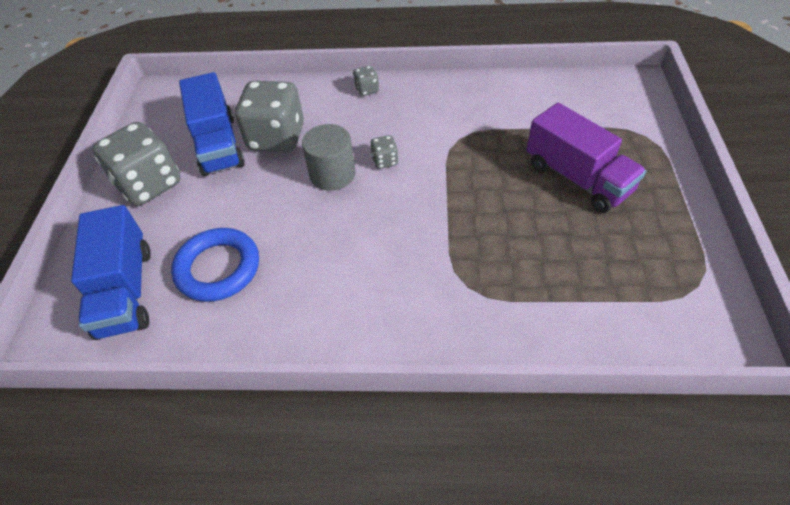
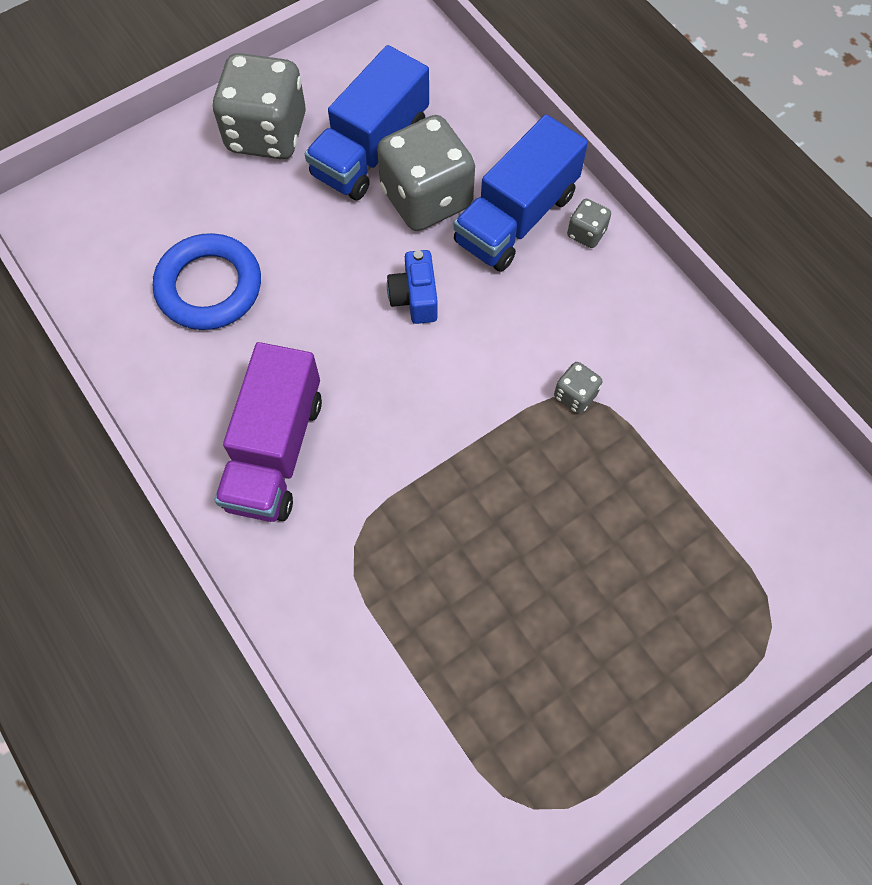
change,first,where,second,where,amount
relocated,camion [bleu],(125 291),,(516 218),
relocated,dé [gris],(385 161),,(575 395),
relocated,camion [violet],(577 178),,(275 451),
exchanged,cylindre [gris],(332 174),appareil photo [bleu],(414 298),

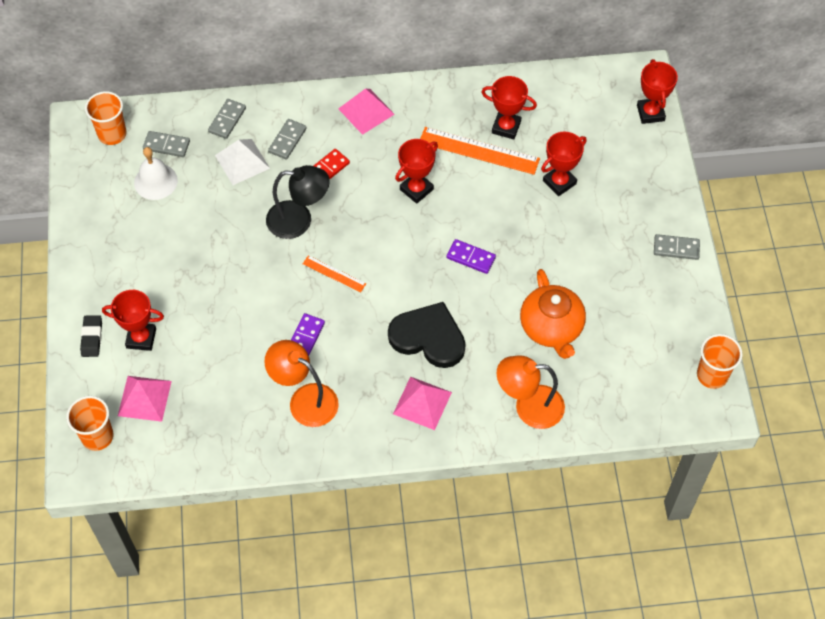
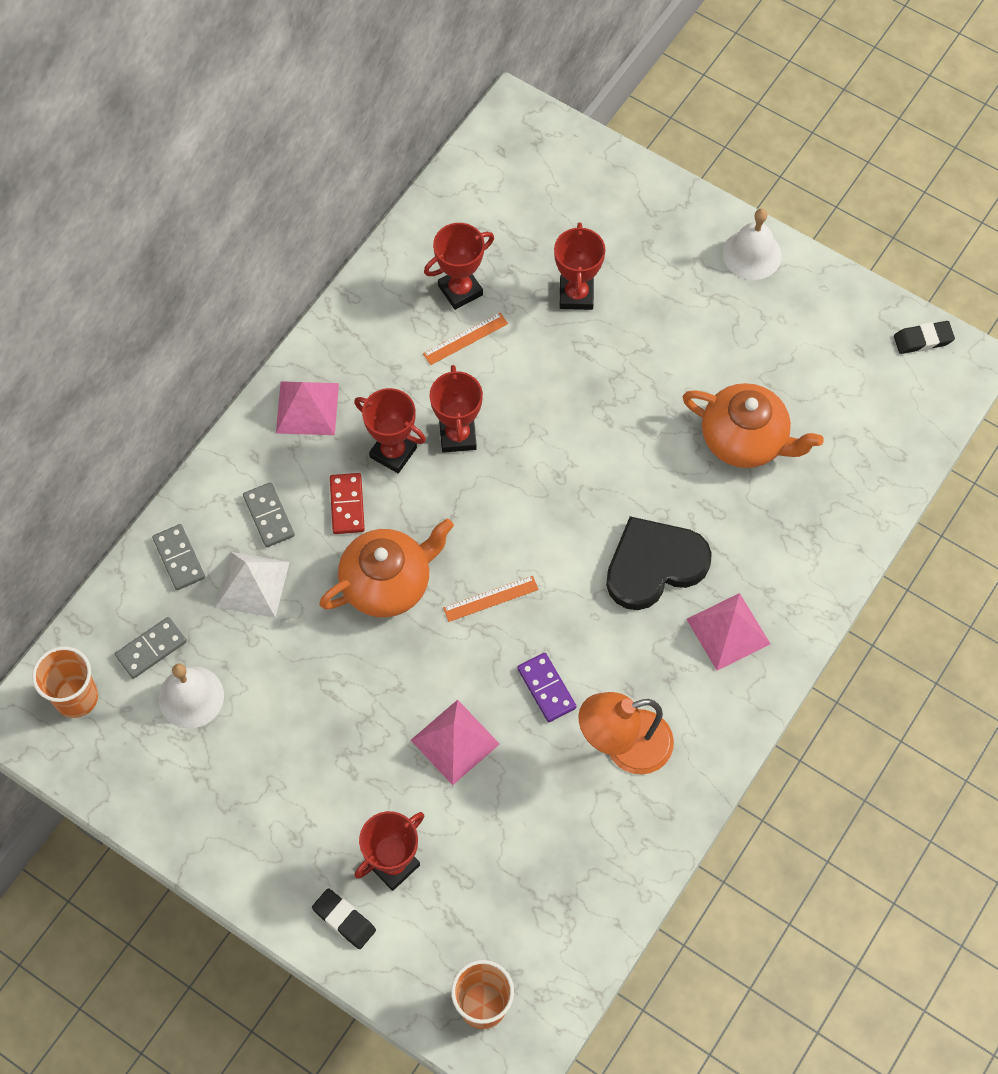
change,first,where,second,where,amount
missing,domino [violet],(471 257),,,
missing,lampe [orange],(529 407),,,
relocated,pyramide [rose],(144 398),,(455 742),
relocated,trophée [rouge],(650 113),,(393 452),
exchanged,lampe [noir],(299 220),théière [orange],(388 583),
exchanged,domino [gris],(676 248),cloche [blanc],(752 254),
exchanged,gobelet [orange],(712 375),gomme [noir],(923 340),
size,règle [orange],(479 151),,(465 339),x0.53

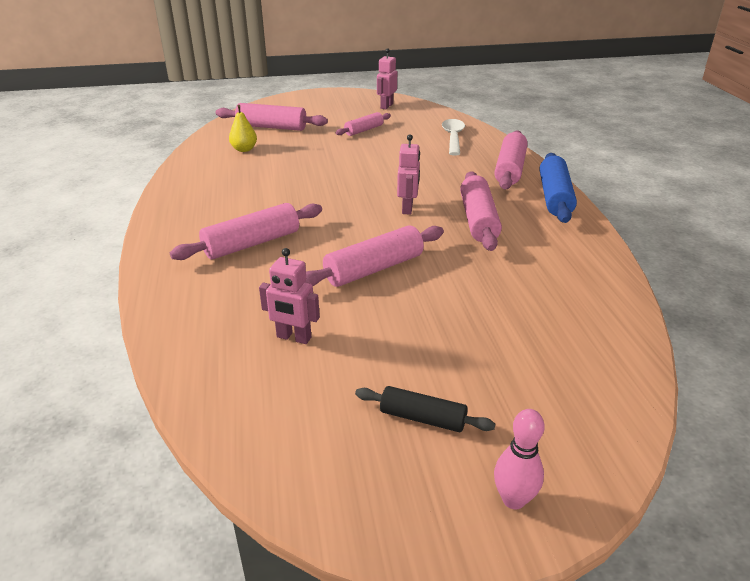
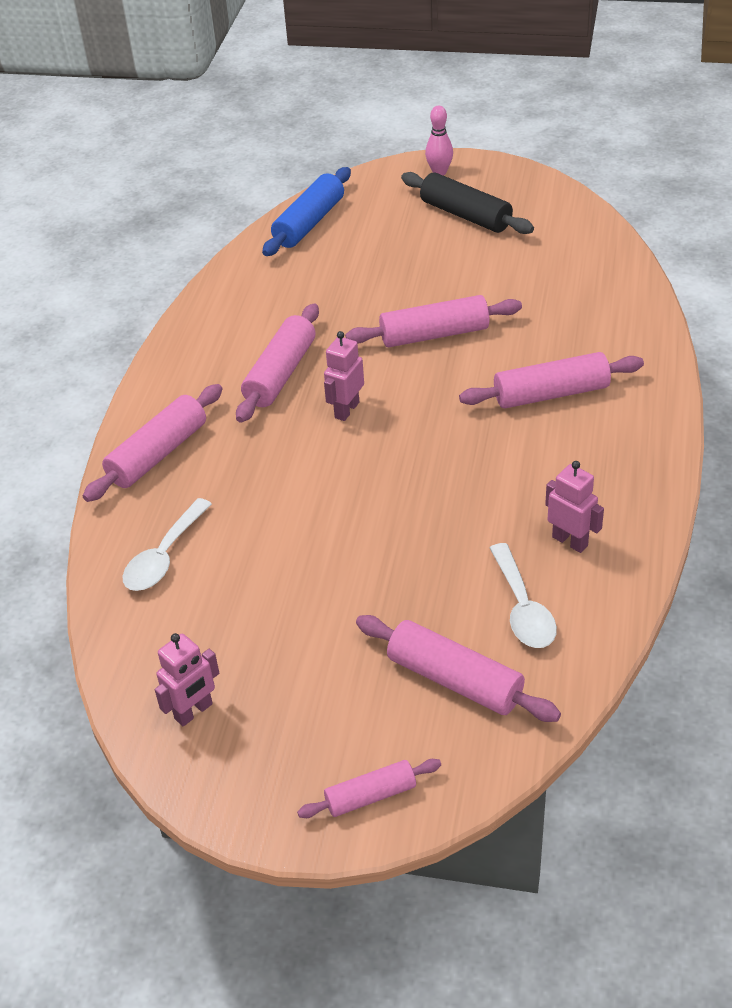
change,first,where,second,where,amount
relocated,robot [rose],(293 337),,(570 541),
relocated,rouleau à pâtisserie [rose],(364 130),,(370 795),
relocated,rouleau à pâtisserie [bleu],(555 197),,(309 223),
exchanged,poire [jaune],(244 149),cuillère [blanc],(523 608),
size,rouleau à pâtisserie [noir],(422 418),,(466 215),x1.63

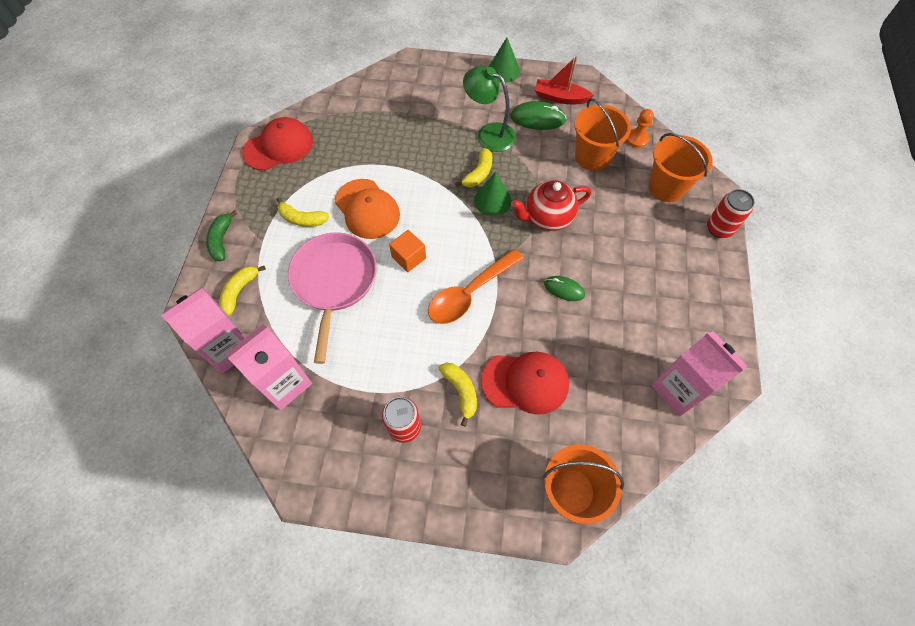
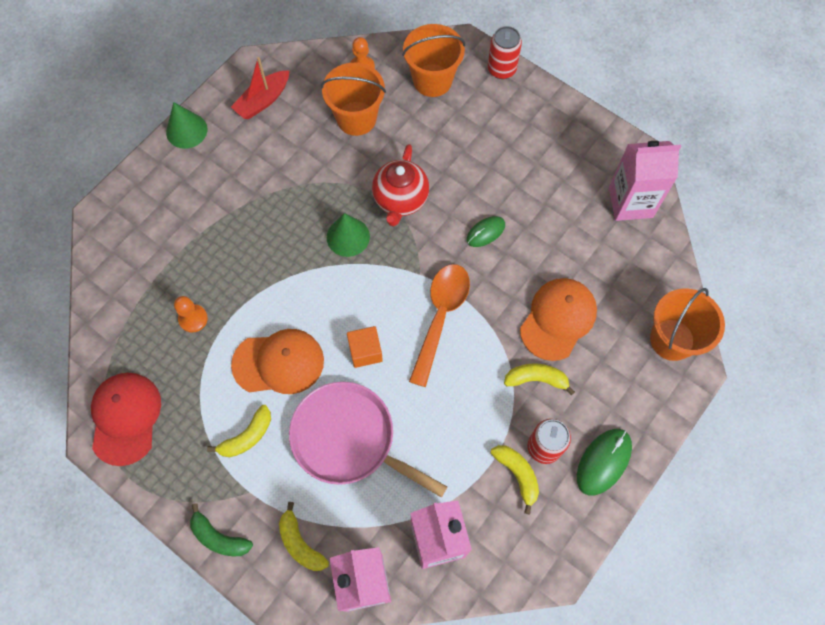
change,first,where,second,where,amount
missing,lampe [vert],(489 133),,,
appeared,,,pion [orange],(193 319),
relocated,banane [jaune],(478 173),,(517 474),
relocated,souris [vert],(537 118),,(603 462),
colour,casquette [rouge],(525 382),casquette [orange],(558 319),
spun,cuillère [orange],(469 293),,(440 317),150 degrees counterclockwise

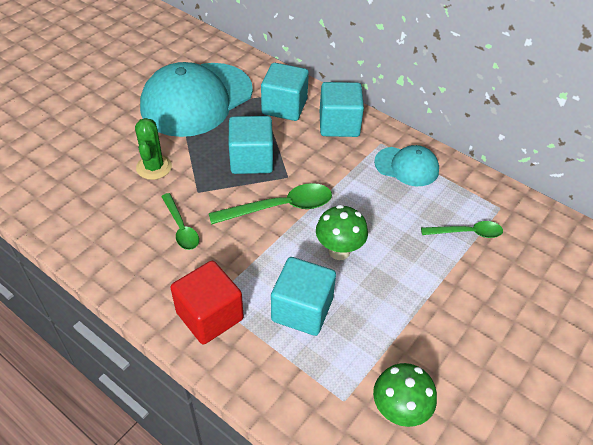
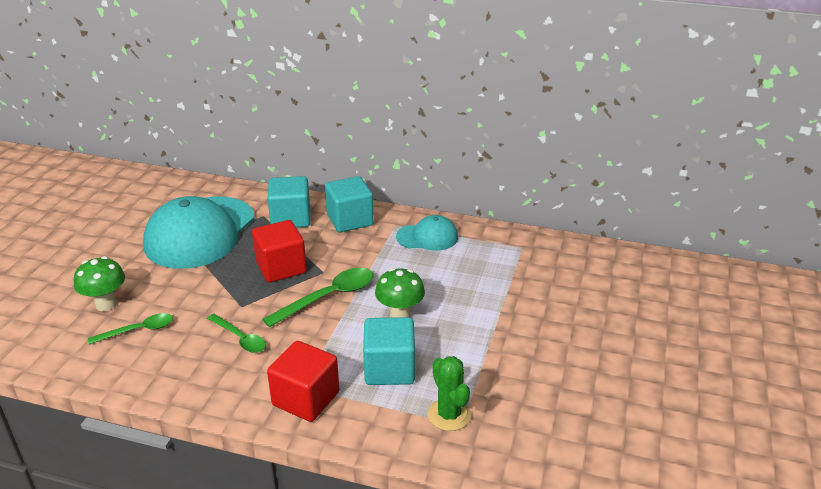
change,first,where,second,where,amount
relocated,cactus [vert],(154 167),,(449 415),
relocated,champignon [vert],(398 411),,(106 304),
relocated,cuillère [vert],(467 233),,(138 330),
colour,cube [turquoise],(251 160),cube [rouge],(281 267),

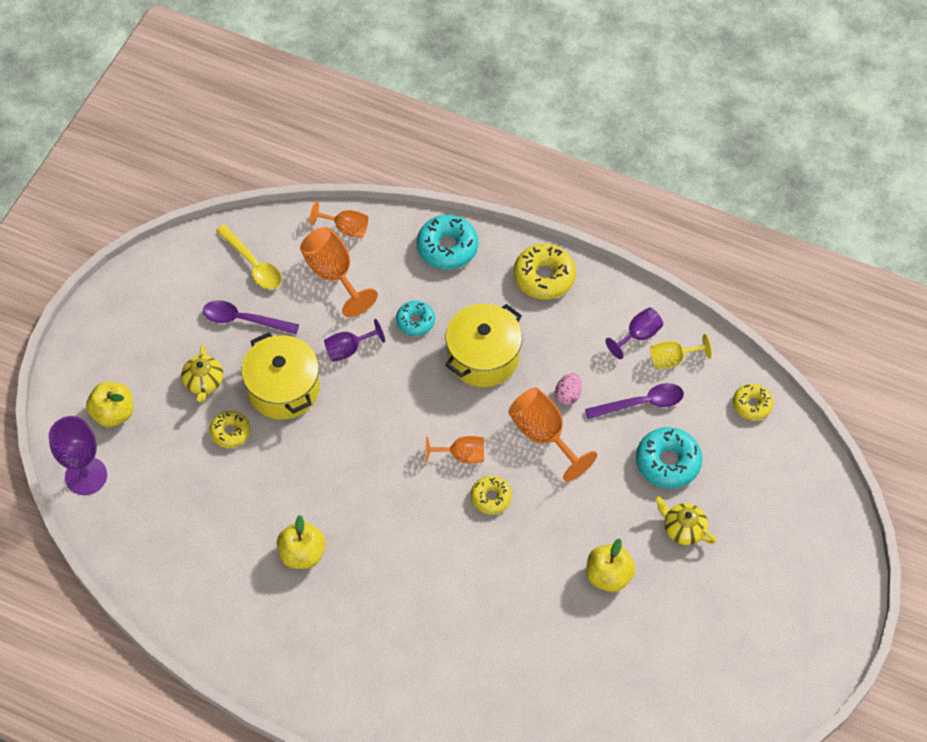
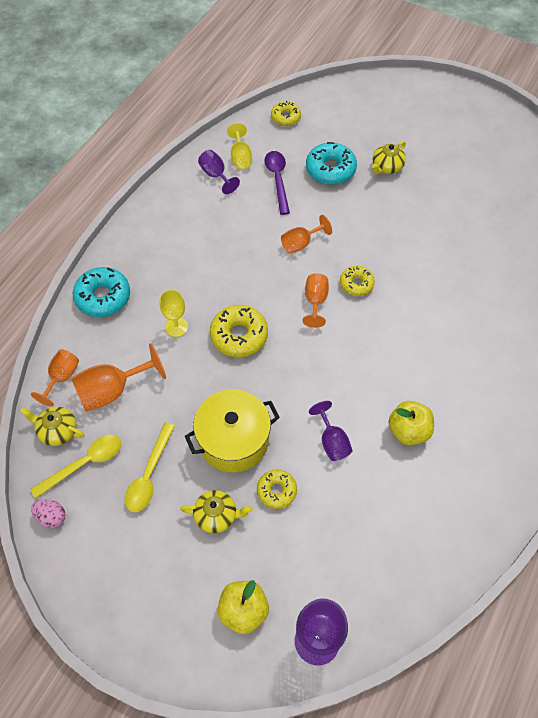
change,first,where,second,where,amount
missing,marmite [jaune],(483 357),,,
missing,pomme [jaune],(608 576),,,
appeared,,,théière [jaune],(57 431),
relocated,verre à pied [violet],(349 349),,(332 441),
relocated,beignet [jaune],(544 277),,(239 335),
relocated,œuf [rose],(568 395),,(51 517),
exchanged,beignet [turquoise],(415 321),verre à pied [jaune],(176 327),
colour,cuillère [violet],(243 320),cuillère [jaune],(149 475),
size,verre à pied [orange],(544 435),,(301 243),x0.63

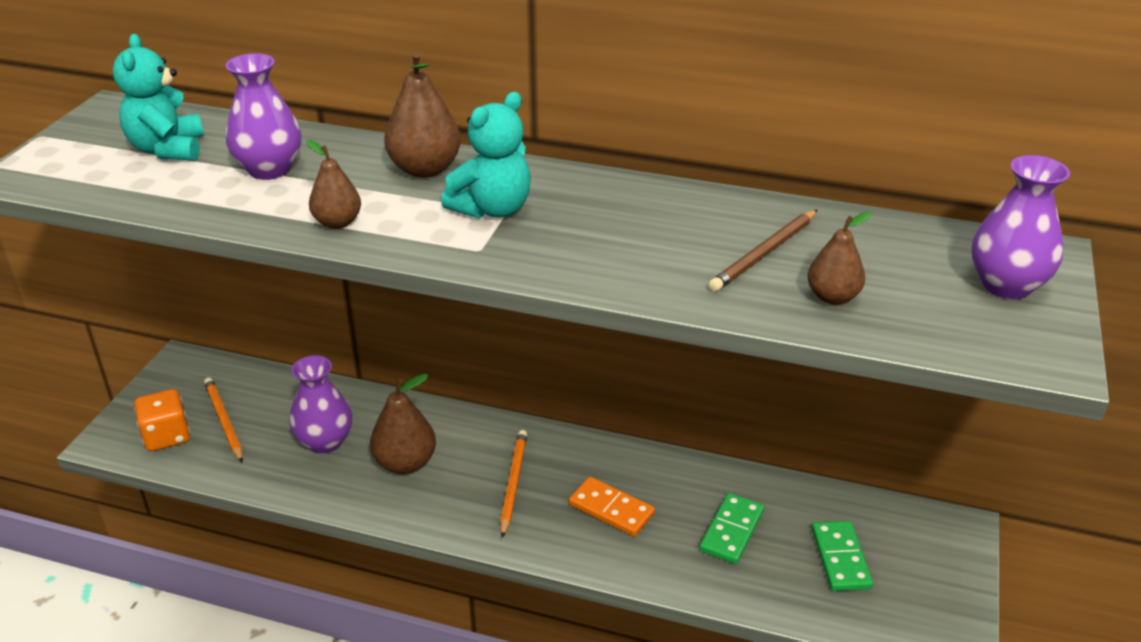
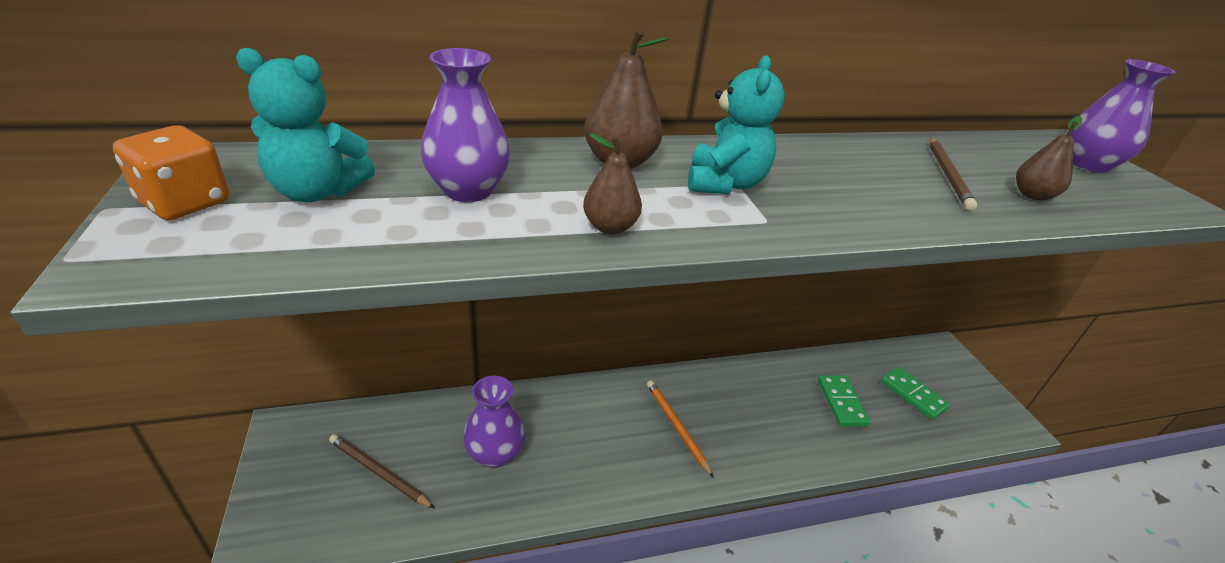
change,first,where,second,where,amount
missing,poire [marron],(405 463),,,
missing,domino [orange],(611 509),,,
relocated,dé [orange],(167 436),,(185 202),
colour,crayon [orange],(224 421),crayon [marron],(379 472),
spun,ours en peluche [turquoise],(168 149),,(317 192),45 degrees counterclockwise

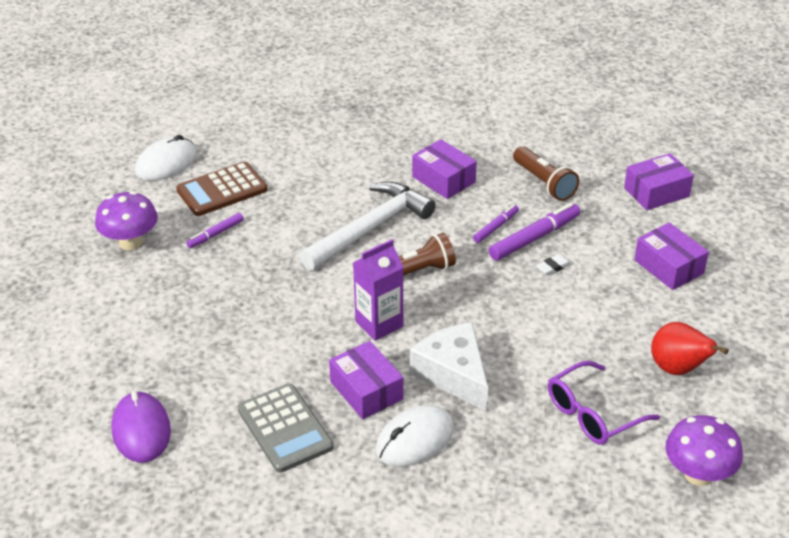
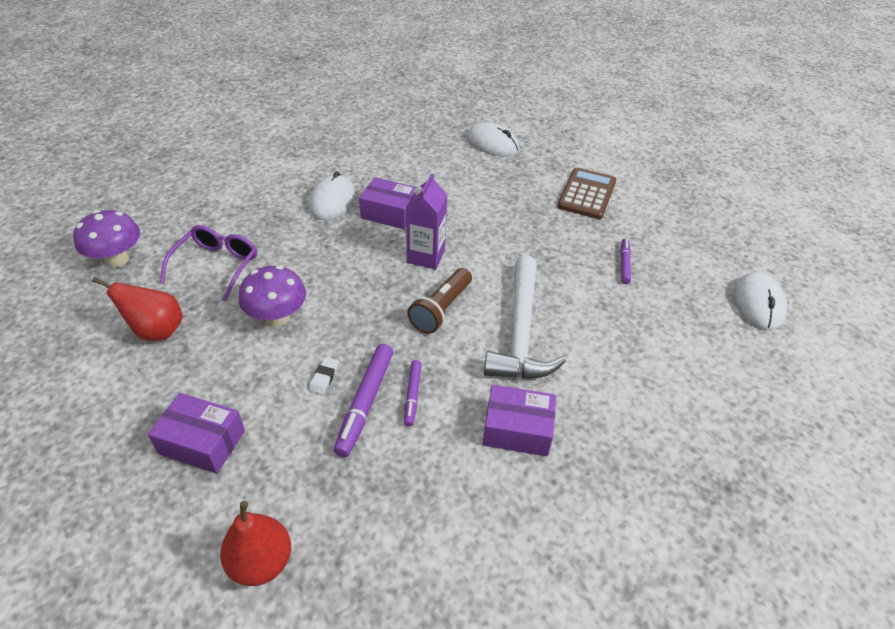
change,first,where,second,where,amount
missing,calculatrice [gris],(285 428),,,
missing,fromage [blanc],(454 374),,,
missing,lampe de poche [marron],(544 183),,,
relocated,champignon [violet],(130 242),,(277 317),
relocated,calculatrice [marron],(222 190),,(587 194),
exchanged,boîte [violet],(656 192),poire [rouge],(261 562),
colour,souris [violet],(141 430),souris [blanc],(492 144),

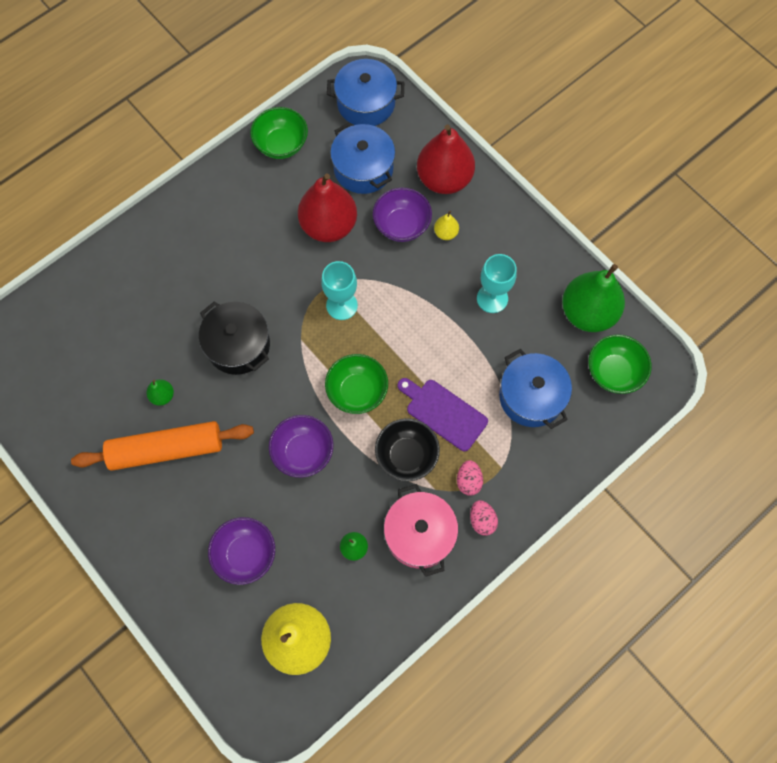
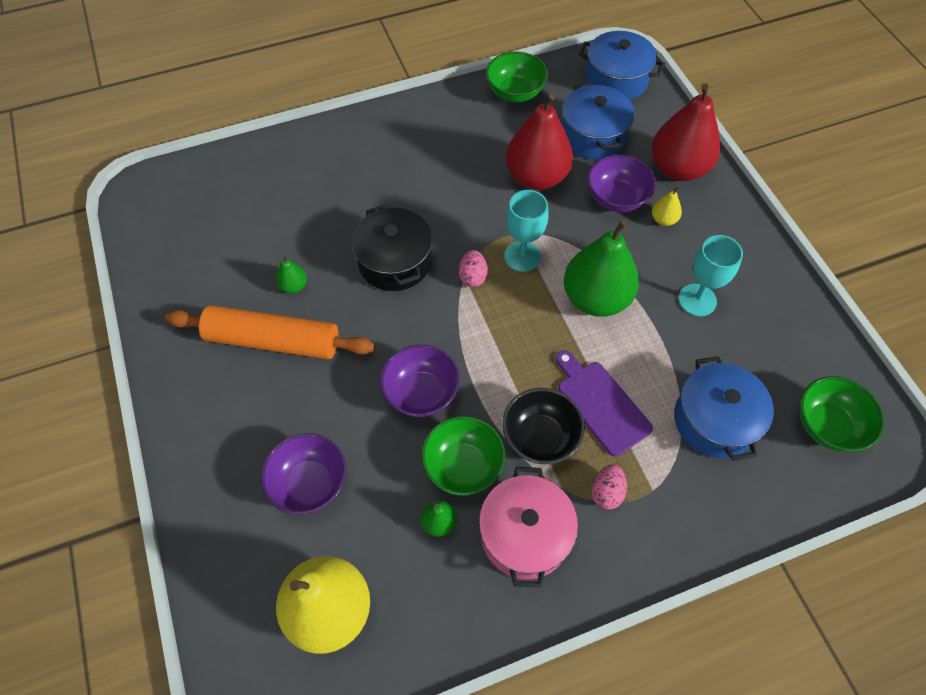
change,first,where,second,where,amount
relocated,bol [vert],(357 391),,(463 466),
relocated,œuf [rose],(482 520),,(473 277),
relocated,poire [vert],(587 313),,(596 298),

